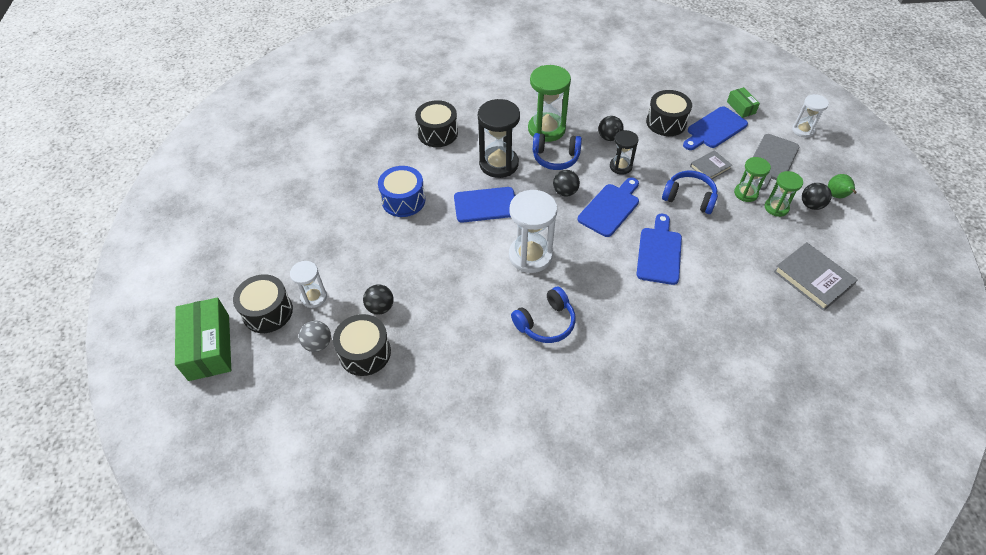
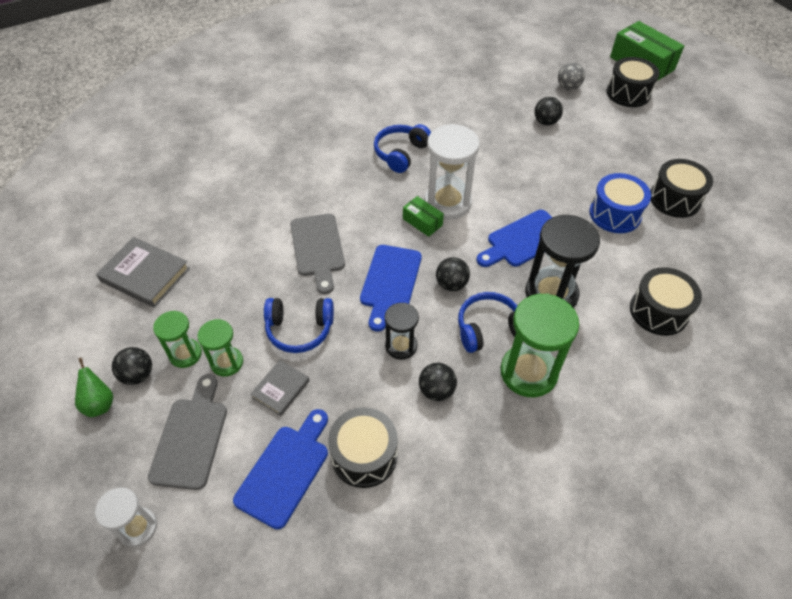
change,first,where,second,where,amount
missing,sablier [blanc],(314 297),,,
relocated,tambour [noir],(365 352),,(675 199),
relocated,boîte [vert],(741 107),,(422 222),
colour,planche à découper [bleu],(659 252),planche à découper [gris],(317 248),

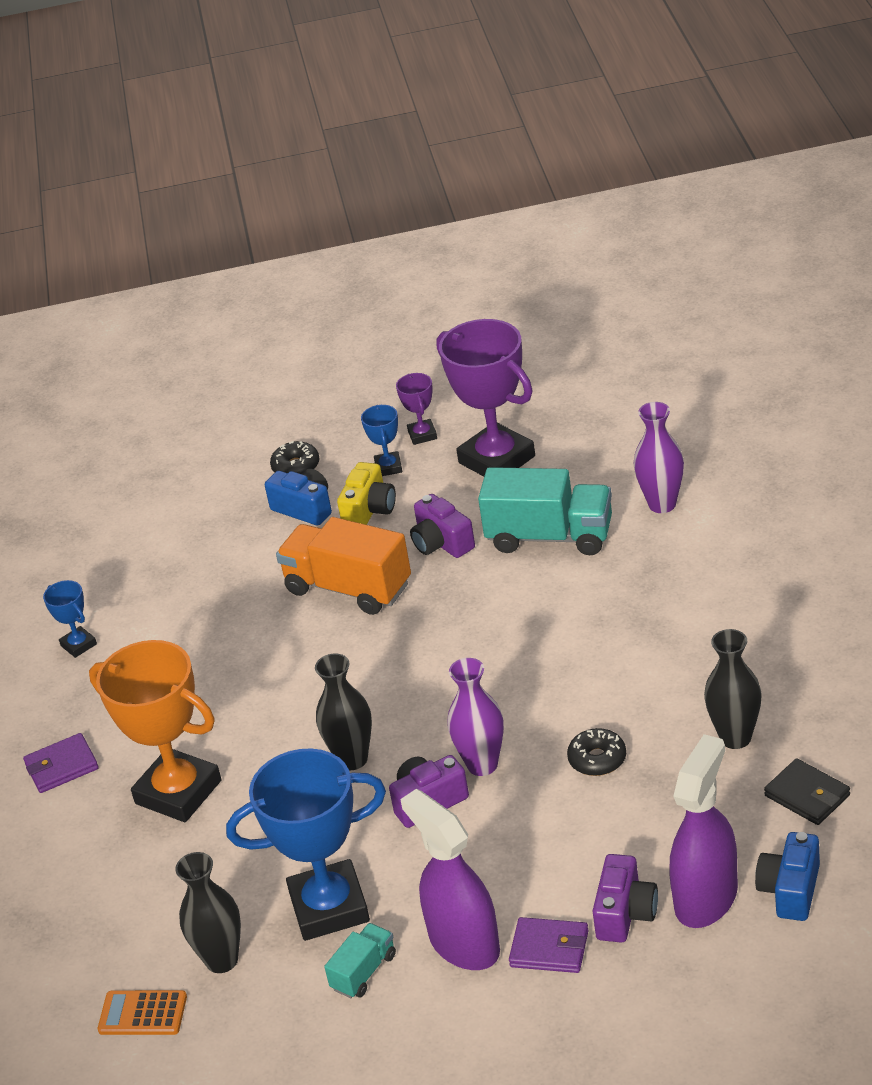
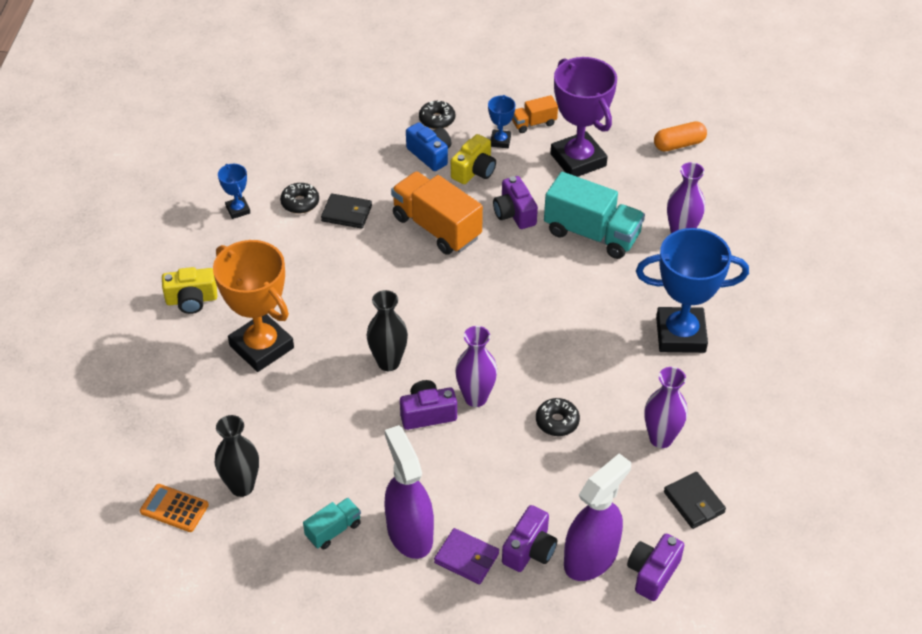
change,first,where,second,where,amount
appeared,,,beignet [noir],(300 203),
appeared,,,portefeuille [noir],(347 213),
appeared,,,gélule [orange],(679 144),
relocated,trophée [bleu],(329 907),,(680 334),
exchanged,portefeuille [violet],(61 766),appareil photo [jaune],(191 300),
exchanged,trophée [violet],(422 435),camion [orange],(533 123),
colour,vase [noir],(735 738),vase [violet],(661 438),
colour,appareil photo [bleu],(790 890),appareil photo [violet],(652 573),

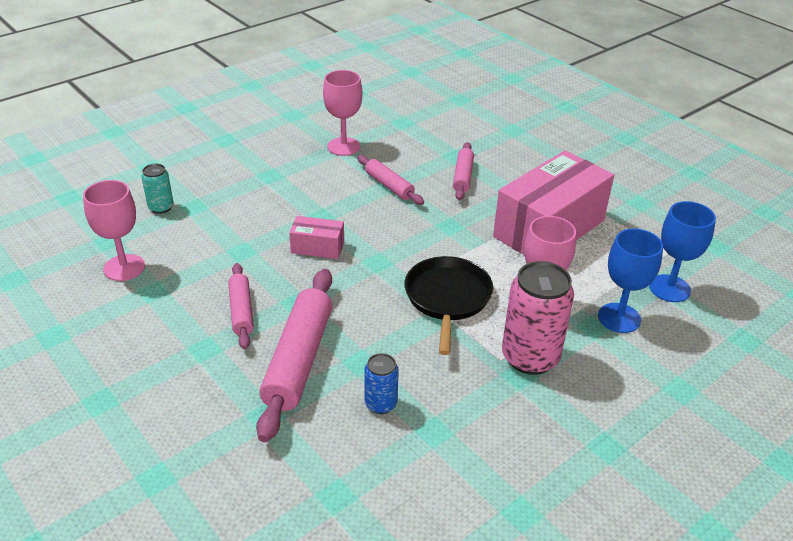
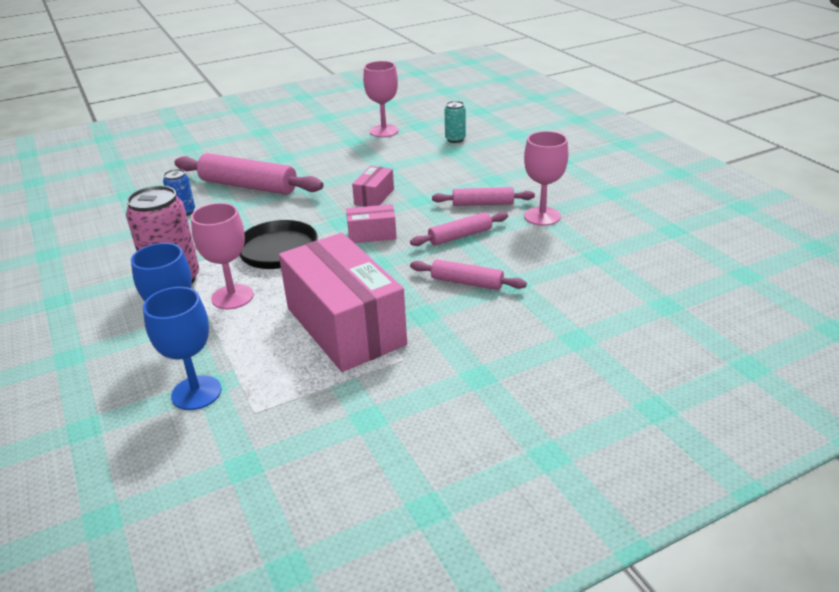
change,first,where,second,where,amount
appeared,,,boîte [rose],(372 234),
relocated,rouleau à pâtisserie [rose],(241 311),,(483 204),

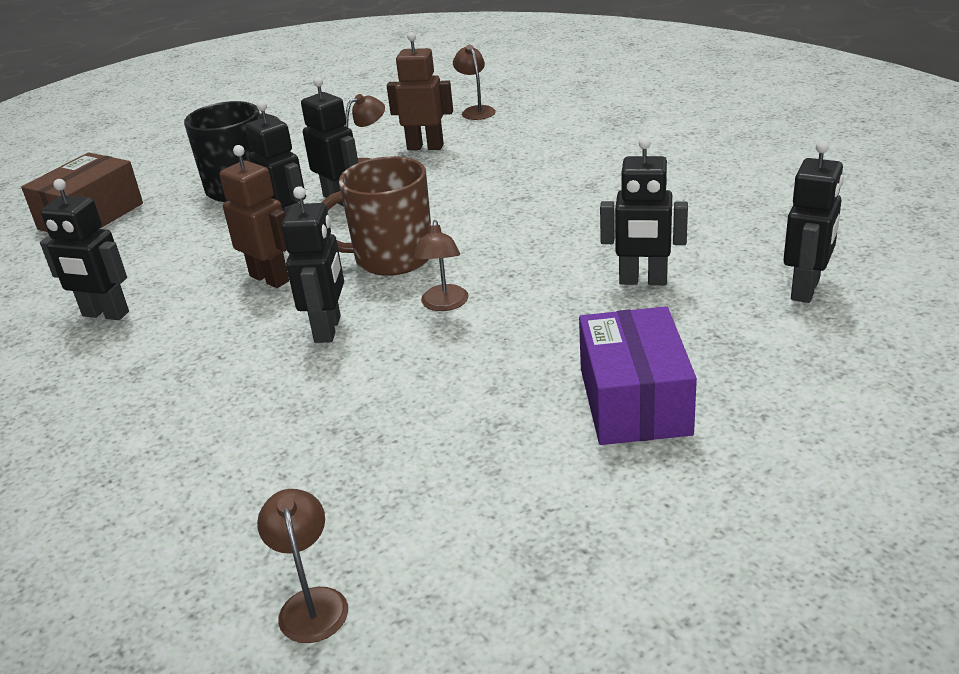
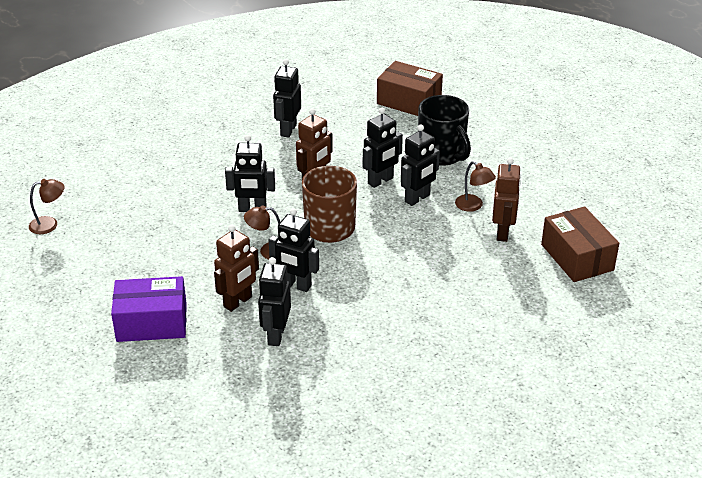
change,first,where,second,where,amount
appeared,,,robot [marron],(238 302),
relocated,robot [noir],(806 290),,(296 285),
exchanged,lampe [marron],(476 111),boîte [marron],(577 257),

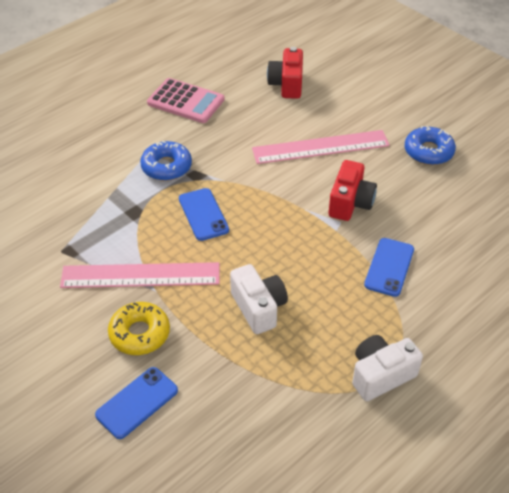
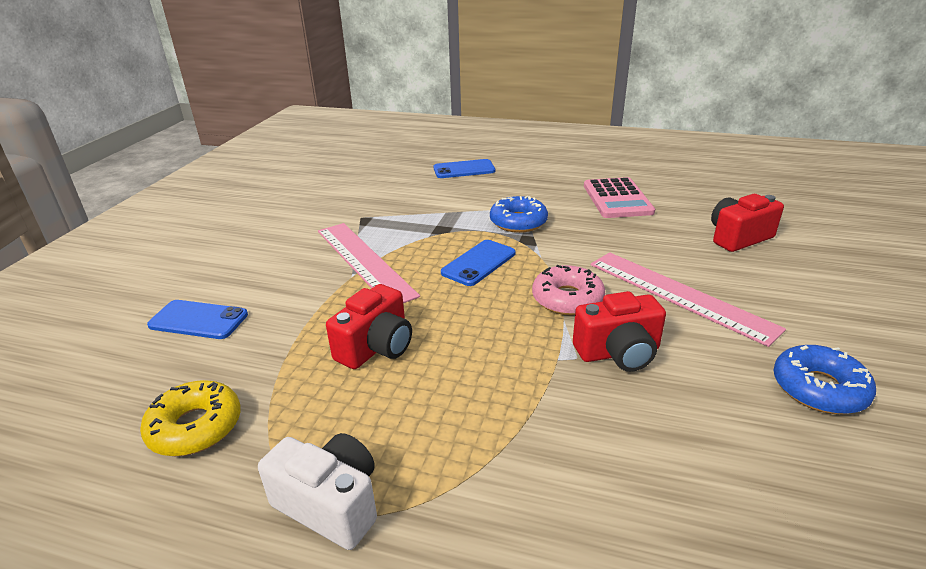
change,first,where,second,where,amount
appeared,,,beignet [rose],(567 299),
relocated,beignet [jaune],(139 333),,(195 427),
relocated,téléphone [bleu],(389 267),,(464 169),
colour,appareil photo [blanc],(258 308),appareil photo [rouge],(376 347),

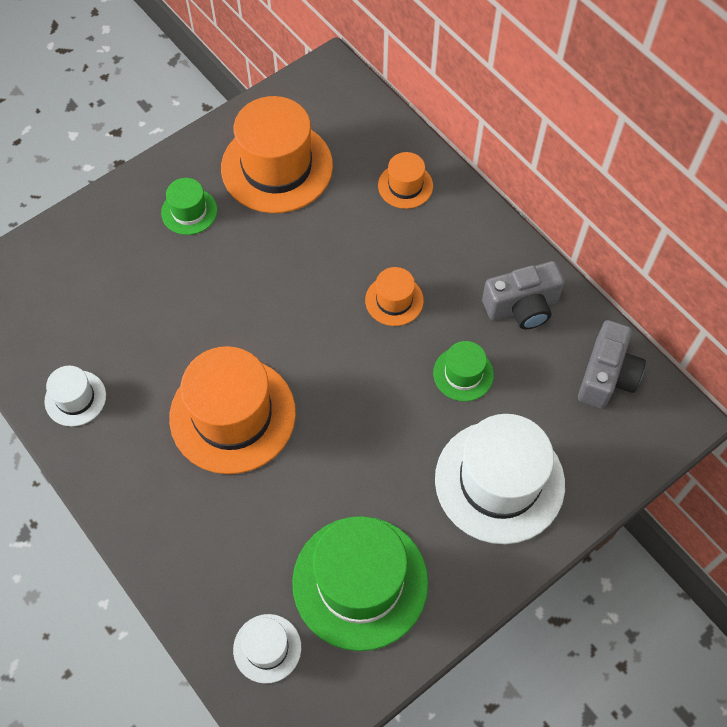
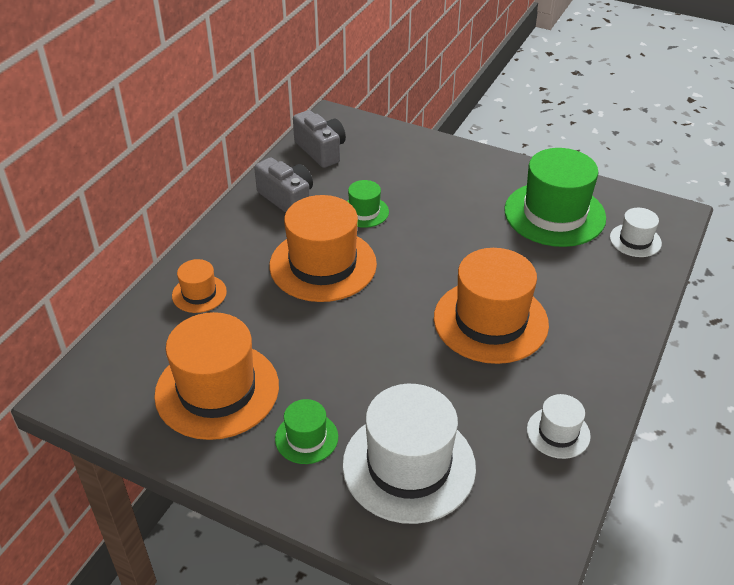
change,first,where,second,where,amount
relocated,chapeau [blanc],(499 481),,(409 465),
spun,appareil photo [gris],(606 376),,(321 150),60 degrees clockwise
size,chapeau [orange],(394 300),,(323 265),x2.05

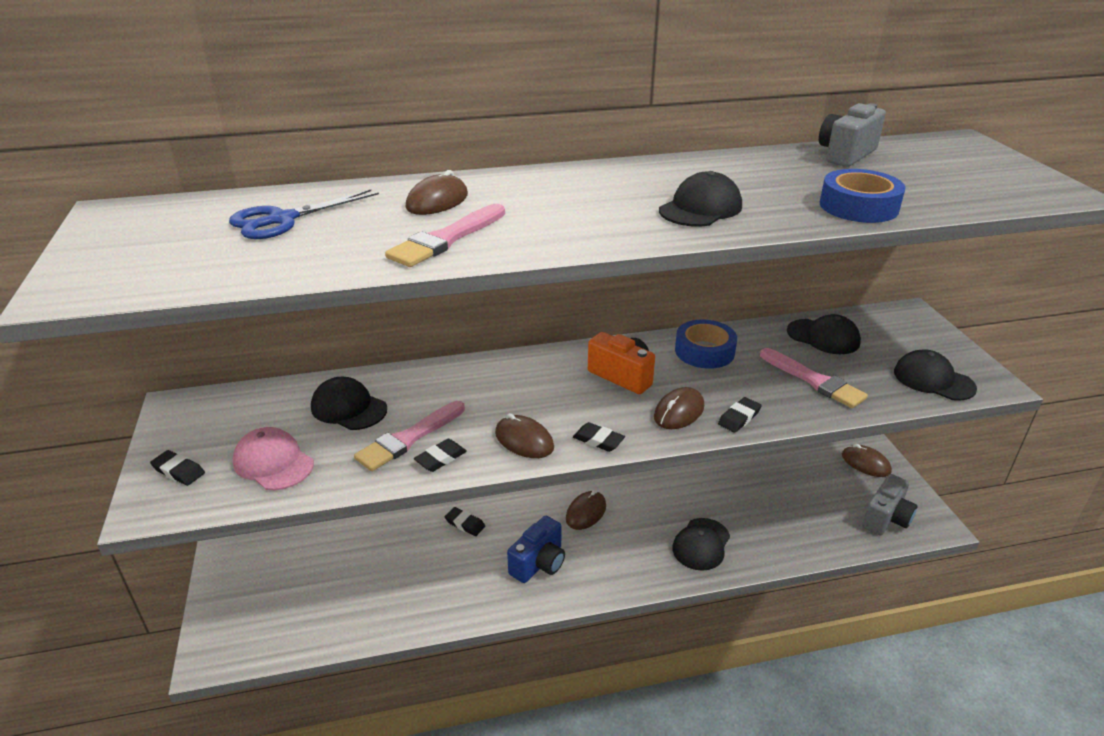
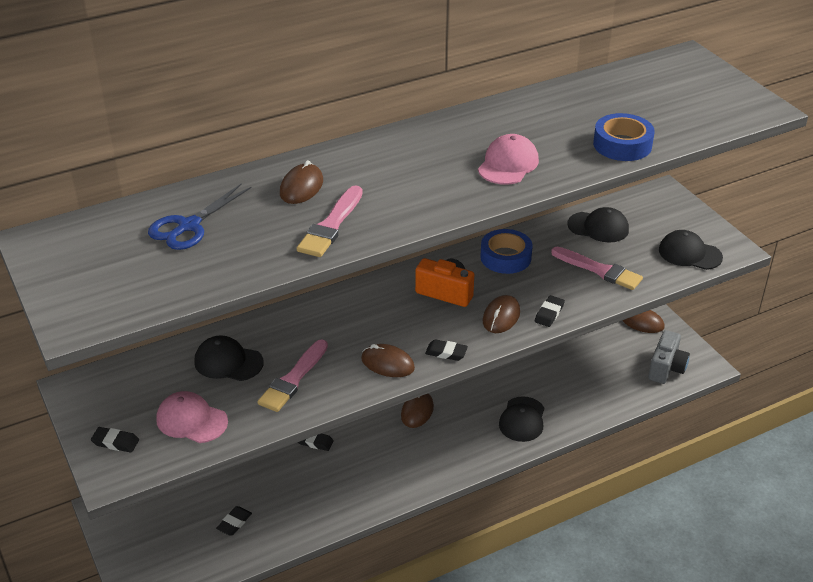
change,first,where,second,where,amount
missing,appareil photo [bleu],(539 563),,,
missing,appareil photo [gris],(845 154),,,
relocated,gomme [noir],(440 458),,(234 523),
colour,casquette [noir],(700 208),casquette [rose],(508 164),

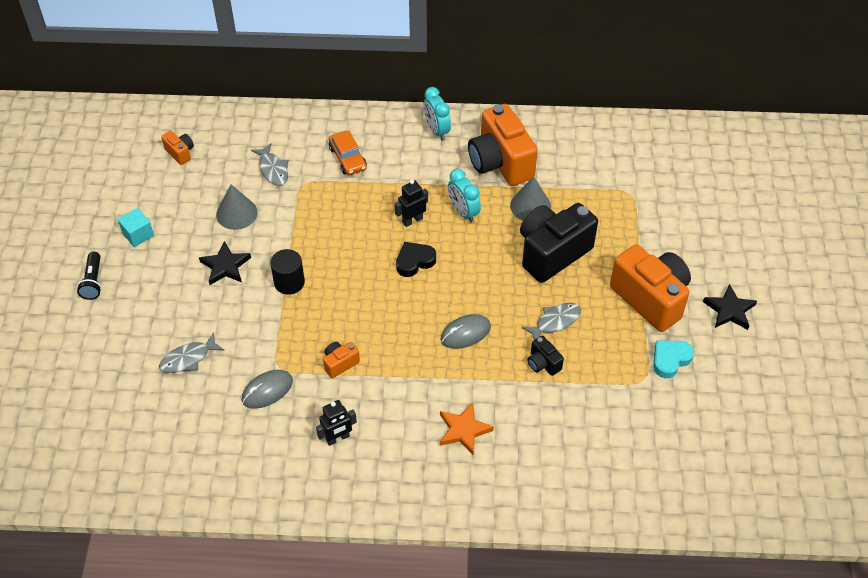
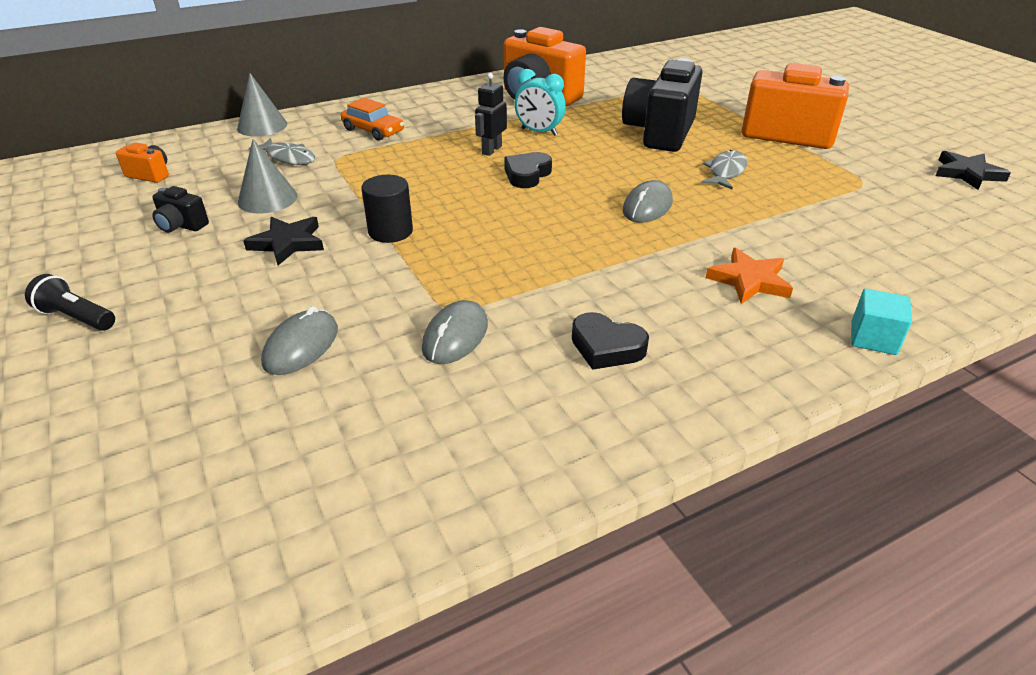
change,first,where,second,where,amount
missing,appareil photo [orange],(340 363),,,
missing,réveil [turquoise],(436 130),,,
missing,cœur [turquoise],(670 360),,,
relocated,cube [turquoise],(138 234),,(873 338),
relocated,cône [gris],(530 206),,(262 126),
relocated,appareil photo [noir],(543 363),,(181 226),
relocated,étoile [noir],(729 310),,(967 173),
exchanged,poisson [gris],(188 359),souris [gris],(301 346),
exchanged,robot [noir],(337 438),cœur [noir],(606 347),
spun,lampe de poche [noir],(93 281),,(77 317),150 degrees clockwise

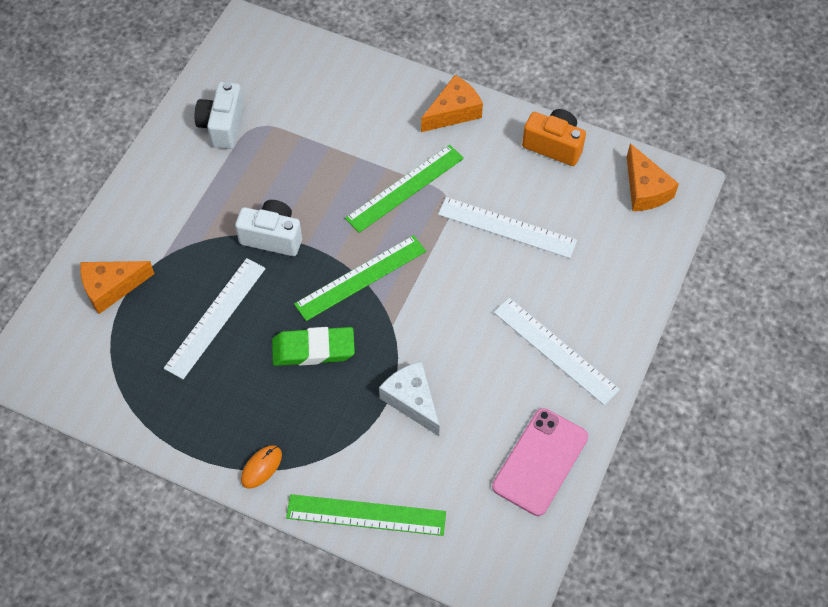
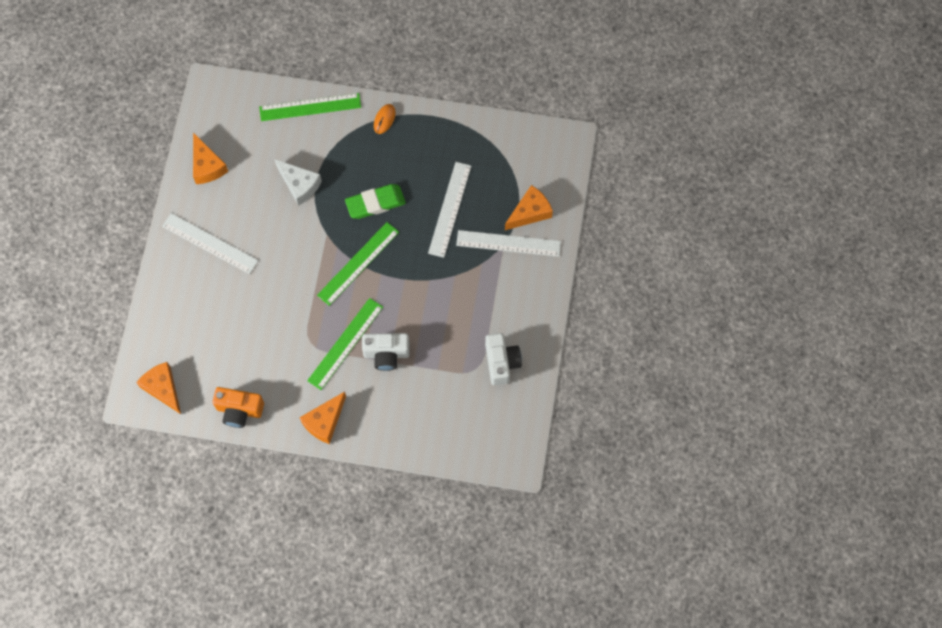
change,first,where,second,where,amount
relocated,appareil photo [blanc],(272 237),,(386 354),
relocated,règle [blanc],(507 228),,(508 243),
exchanged,téléphone [rose],(540 461),fromage [orange],(207 166),

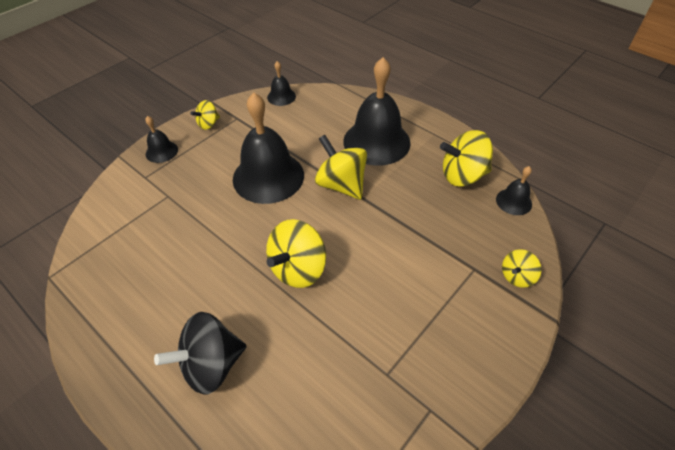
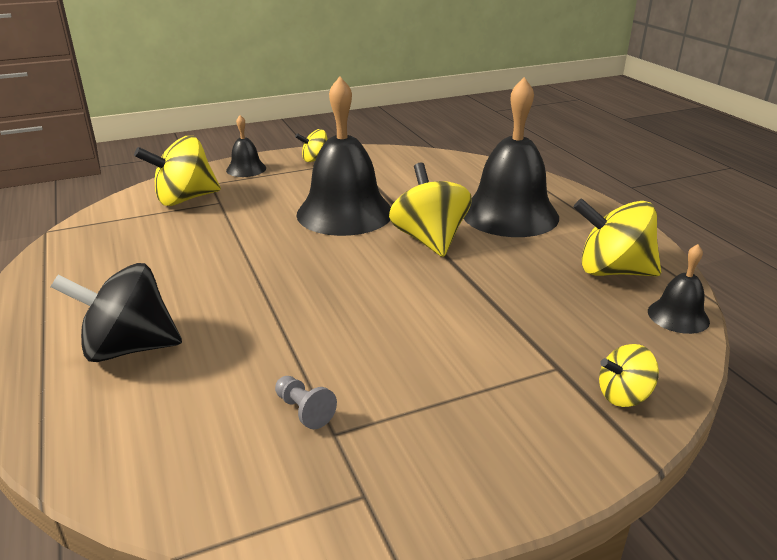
change,first,where,second,where,amount
missing,cloche [noir],(281 96),,,
appeared,,,pion [gris],(304 410),
relocated,toupie [jaune],(298 269),,(184 199),

